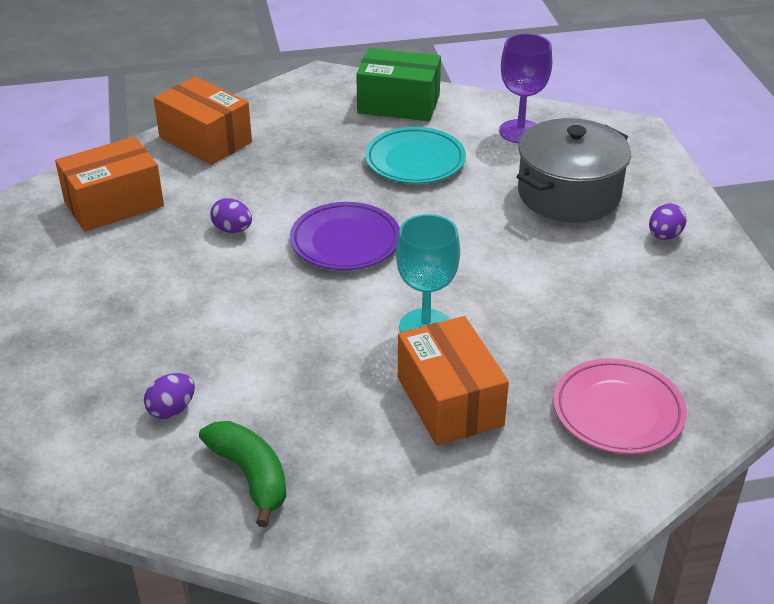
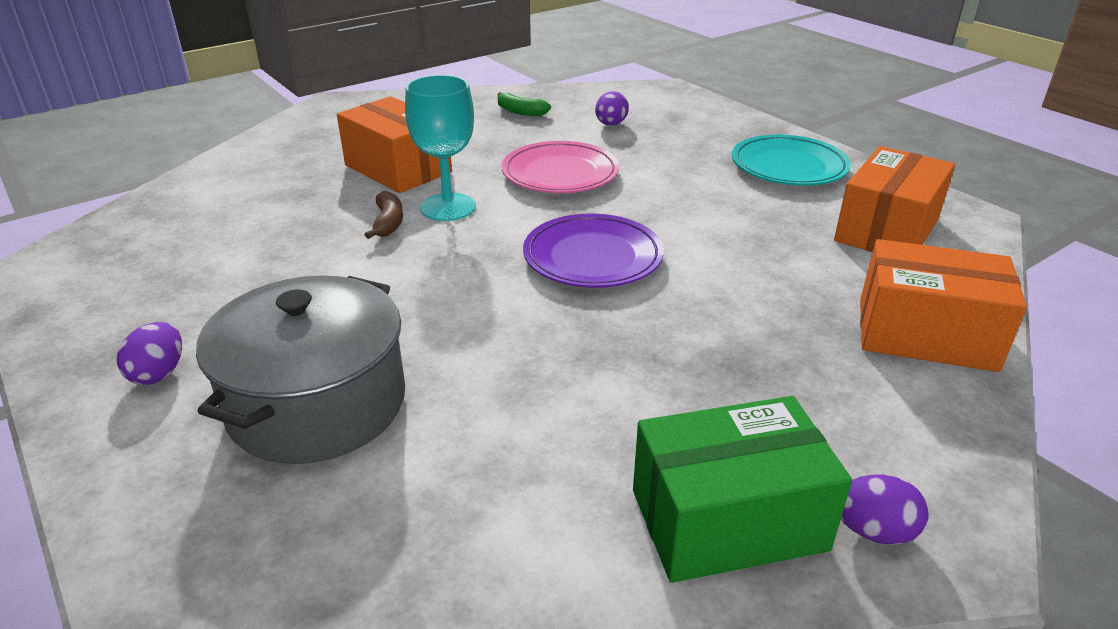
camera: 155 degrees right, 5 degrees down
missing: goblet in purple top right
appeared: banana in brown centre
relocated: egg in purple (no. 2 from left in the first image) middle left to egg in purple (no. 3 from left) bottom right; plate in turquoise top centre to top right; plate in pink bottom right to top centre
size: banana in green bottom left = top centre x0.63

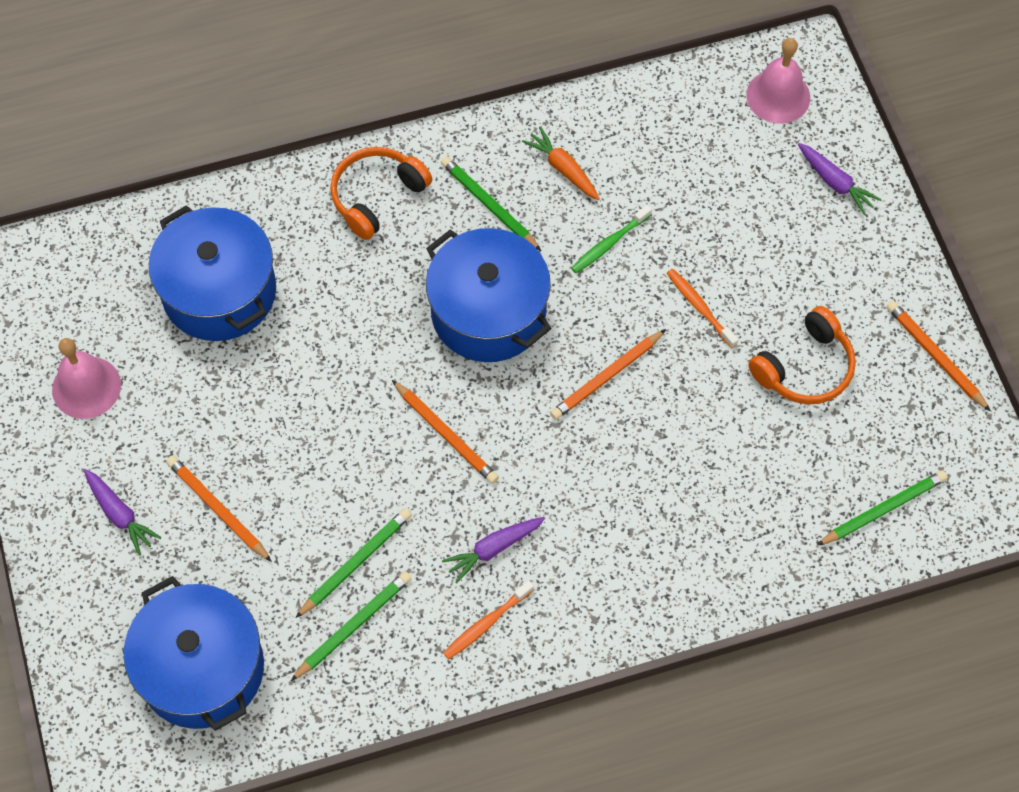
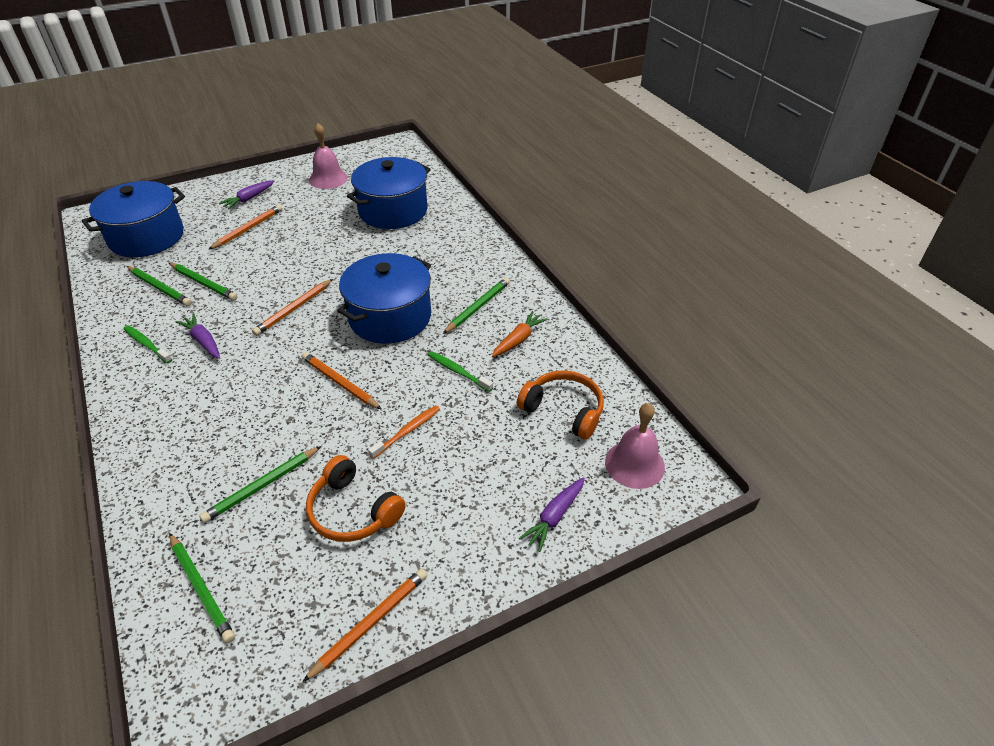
camera: 80 degrees right, 20 degrees down
appeared: pencil in green (no. 4 from left) middle left
relocated: headphones in orange (no. 1 from left in the first image) top centre to headphones in orange (no. 2 from left) centre
colour: toothbrush in orange (no. 1 from left) bottom centre to toothbrush in green (no. 1 from left) middle left

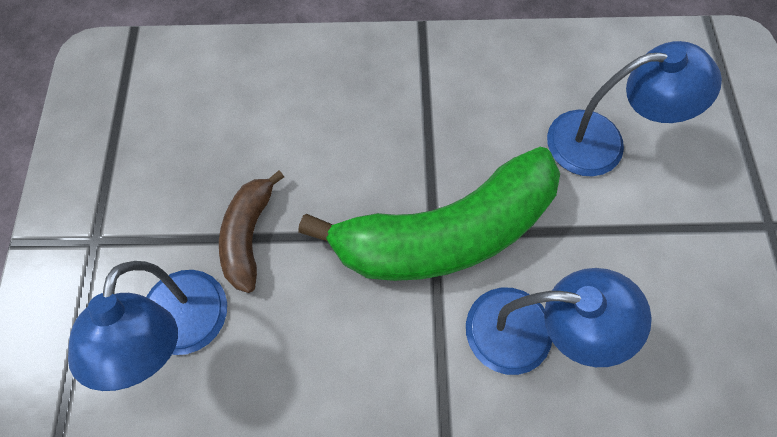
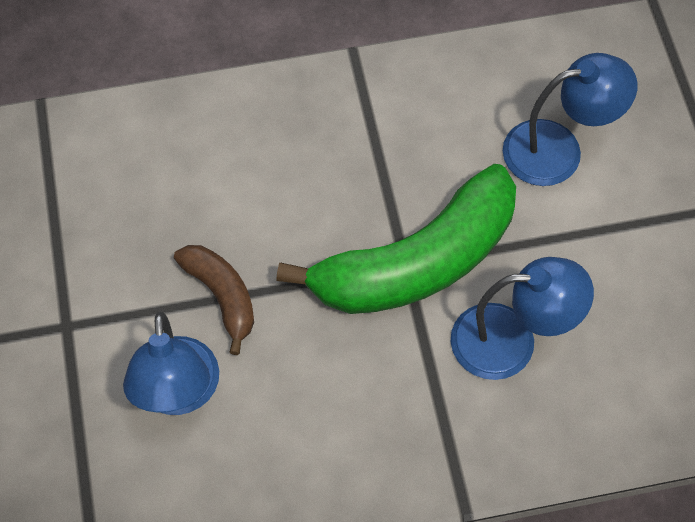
camera: 10 degrees left, 5 degrees down
spun: banana in brown middle left = middle left 150 degrees clockwise

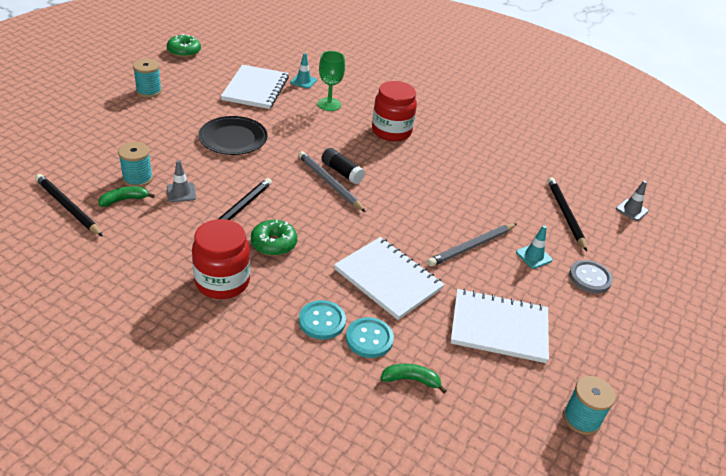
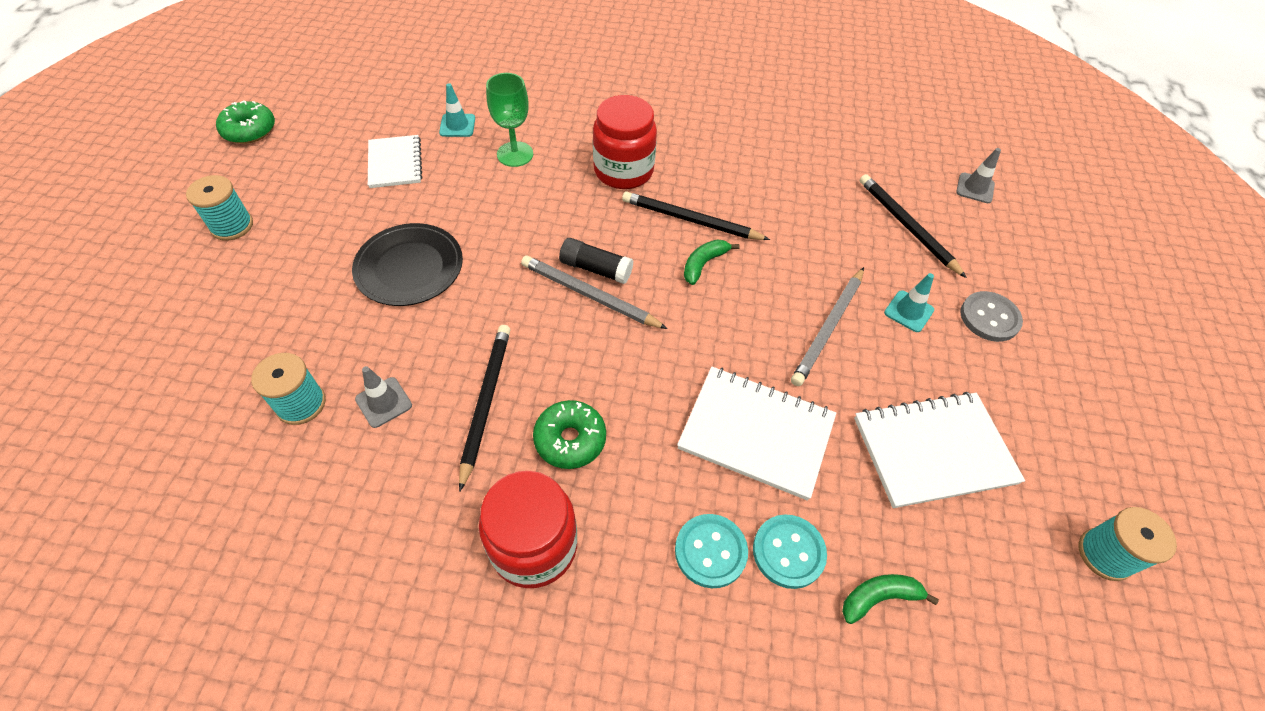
camera: 20 degrees left, 15 degrees up
relocated: pencil in black (no. 1 from left in the first image) middle left to pencil in black (no. 2 from left) top centre; banana in green (no. 1 from left) middle left to centre
size: notebook in white (no. 1 from left) top centre = top left x0.65

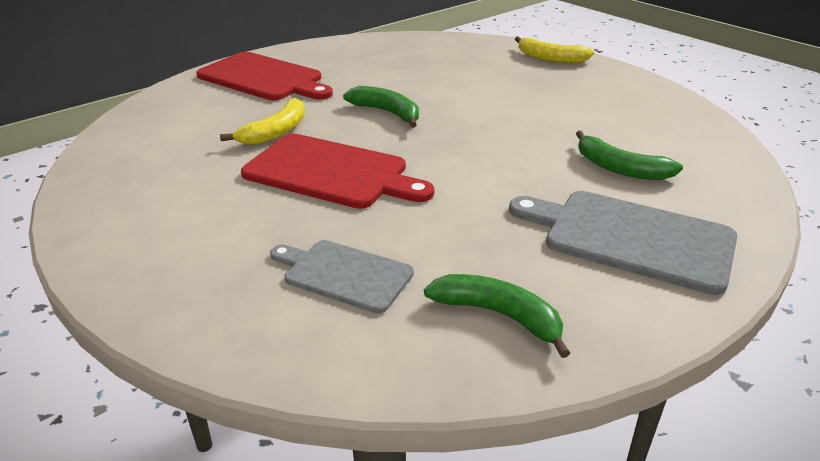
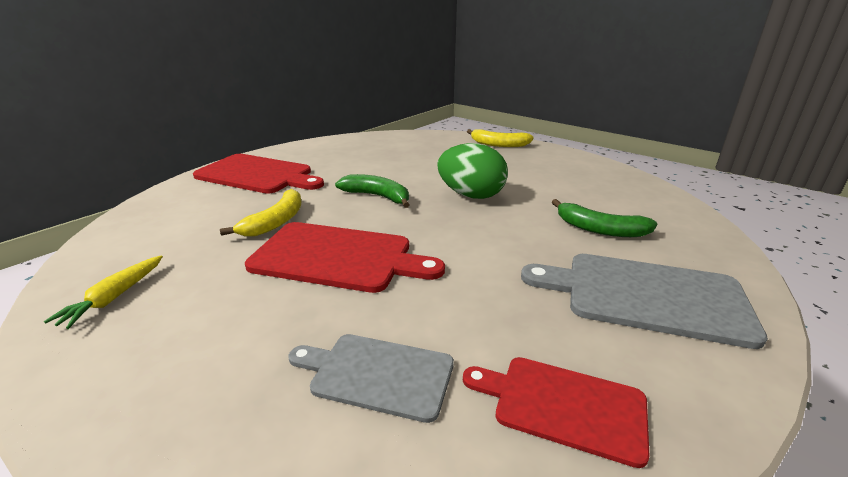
camera: 10 degrees left, 5 degrees down
appeared: carrot in yellow middle left; egg in green centre
exchanged: banana in green (no. 2 from left) bottom centre to cutting board in red (no. 3 from left) bottom centre

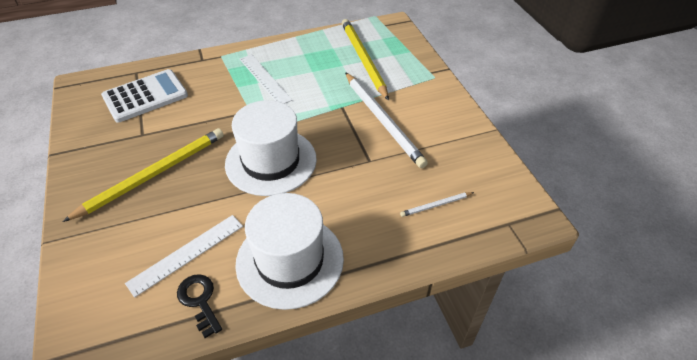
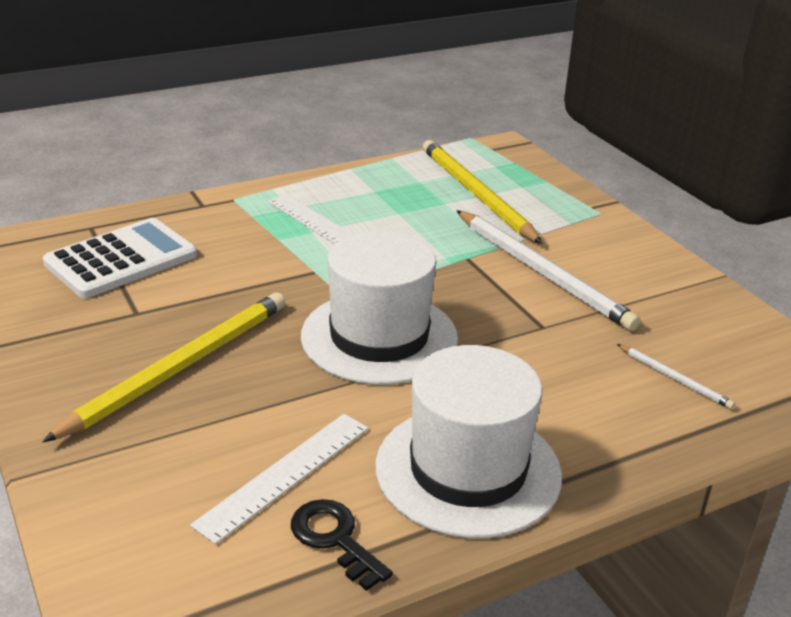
camera: 10 degrees left, 15 degrees down
spun: pencil in white (no. 2 from left) centre = middle right 105 degrees counterclockwise

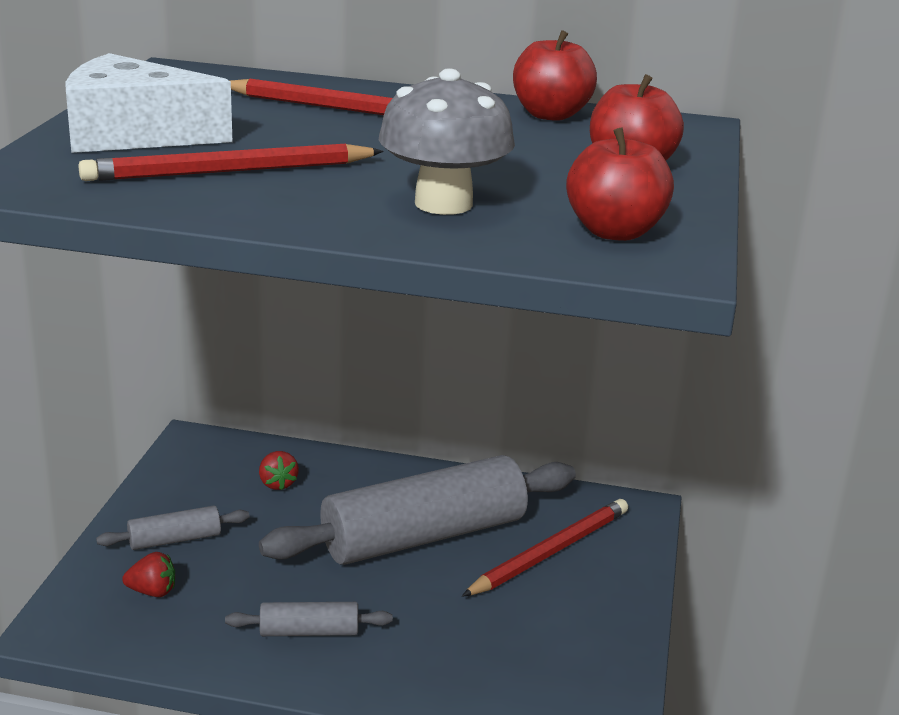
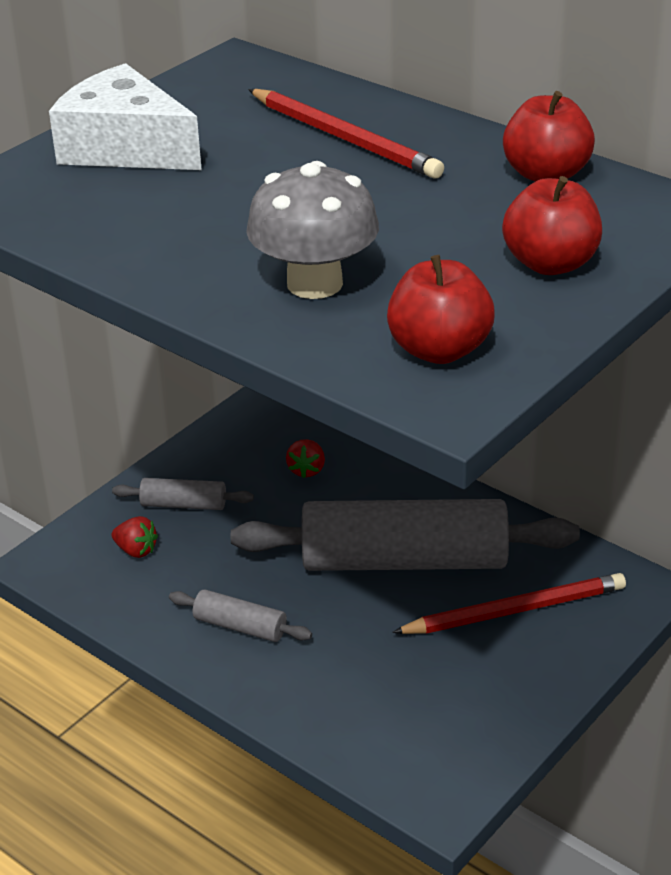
camera: 30 degrees right, 10 degrees up
missing: pencil in red (no. 1 from left) top left

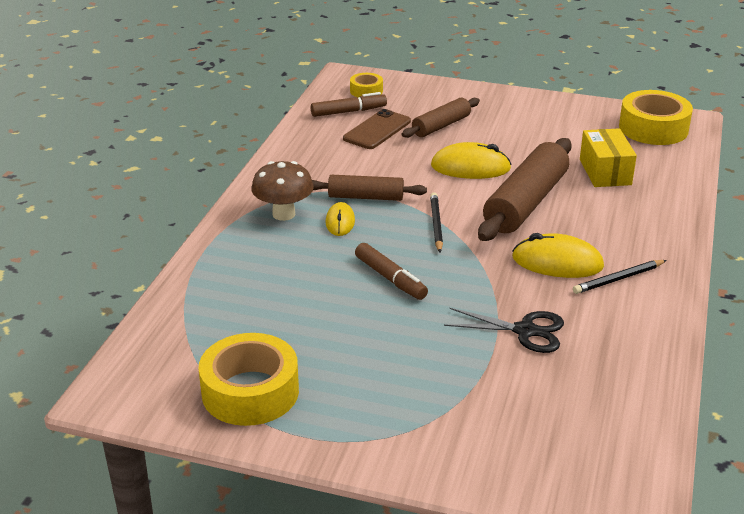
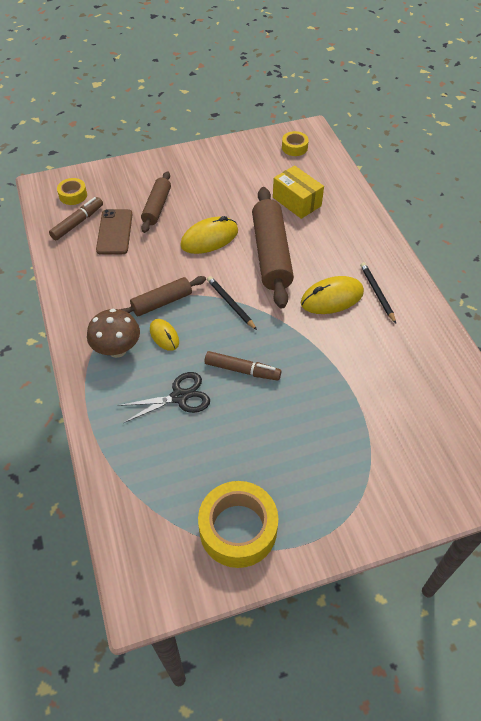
camera: 35 degrees left, 20 degrees up
relocated: scissors in black middle right to centre
spun: pencil in black (no. 2 from left) middle right = middle right 135 degrees clockwise
size: tape in yellow (no. 3 from left) top right = top centre x0.51

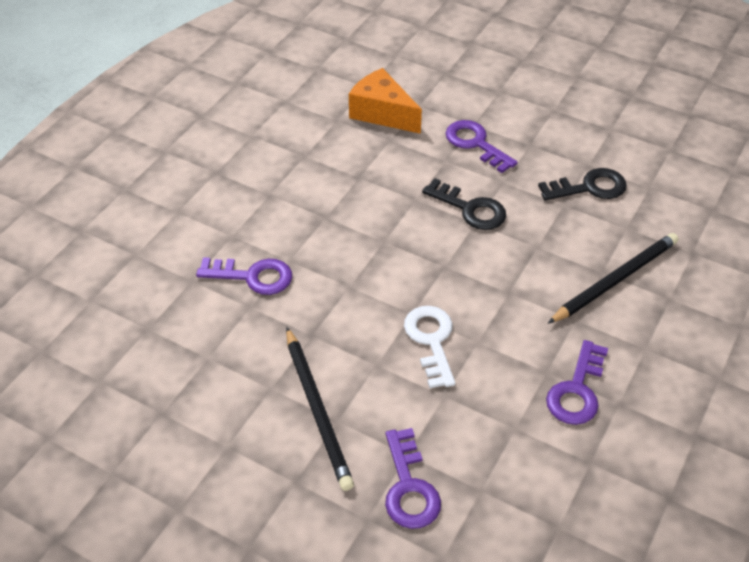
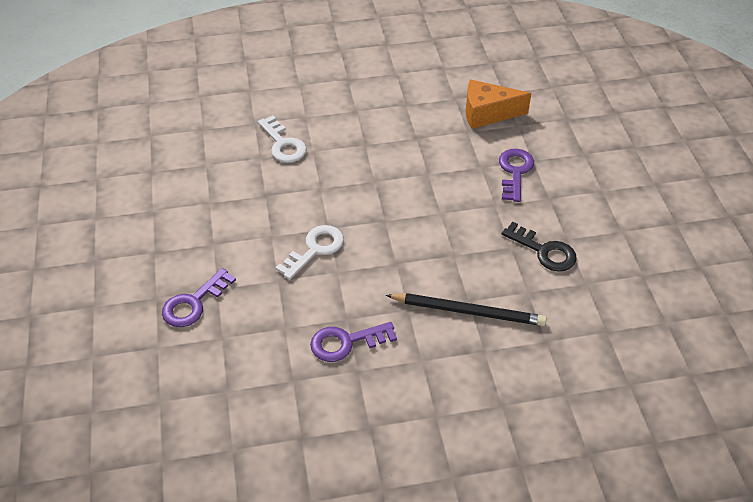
camera: 50 degrees right, 0 degrees up
missing: pencil in black (no. 1 from left) bottom centre; key in black (no. 1 from left) centre
colour: key in purple (no. 1 from left) middle left to key in white (no. 1 from left) top centre
spun: cheese in orange top centre = top centre 90 degrees counterclockwise

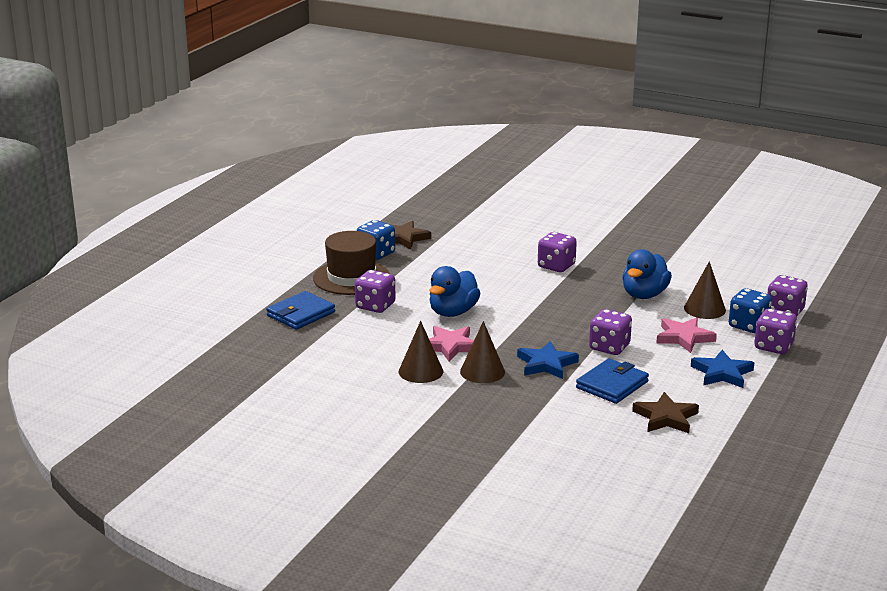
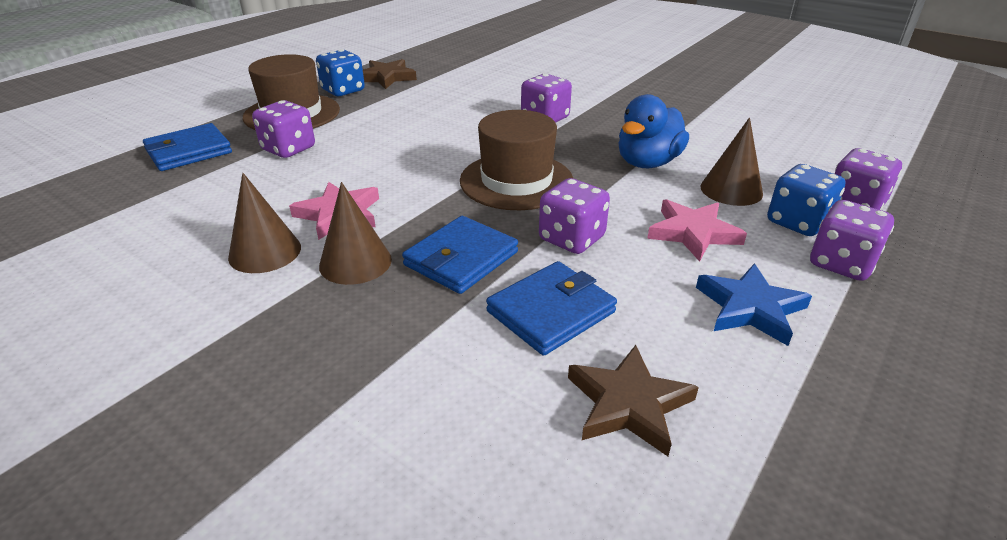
camera: 10 degrees right, 10 degrees up
missing: duck in blue (no. 1 from left) centre
appeared: hat in brown (no. 2 from left) top centre
exchanged: star in blue (no. 1 from left) centre to wallet in blue (no. 2 from left) centre

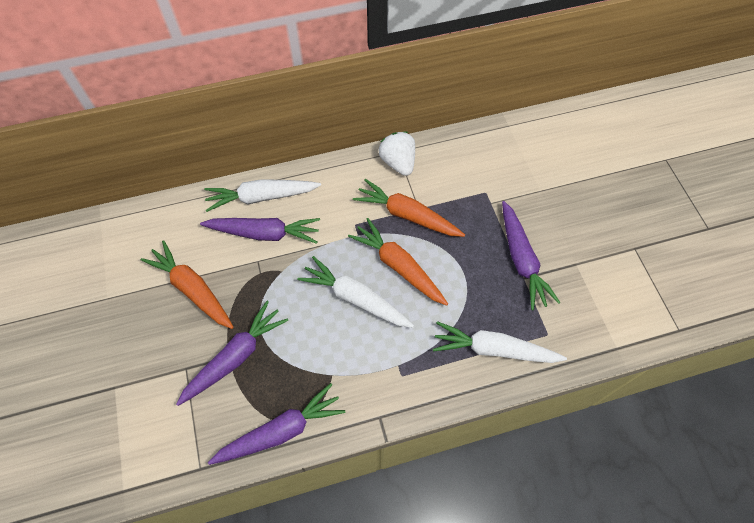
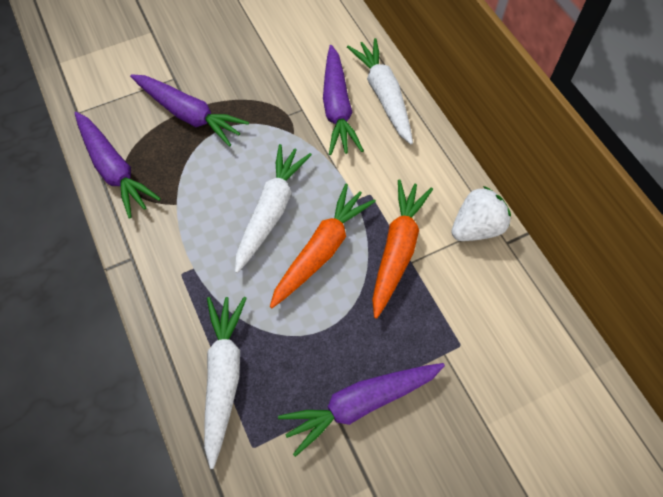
camera: 80 degrees right, 0 degrees up
missing: carrot in orange (no. 1 from left) middle left

